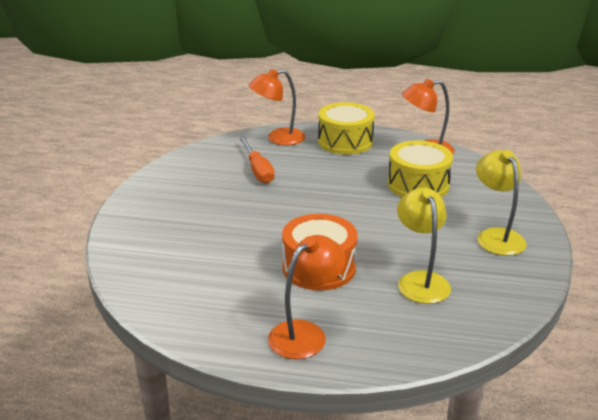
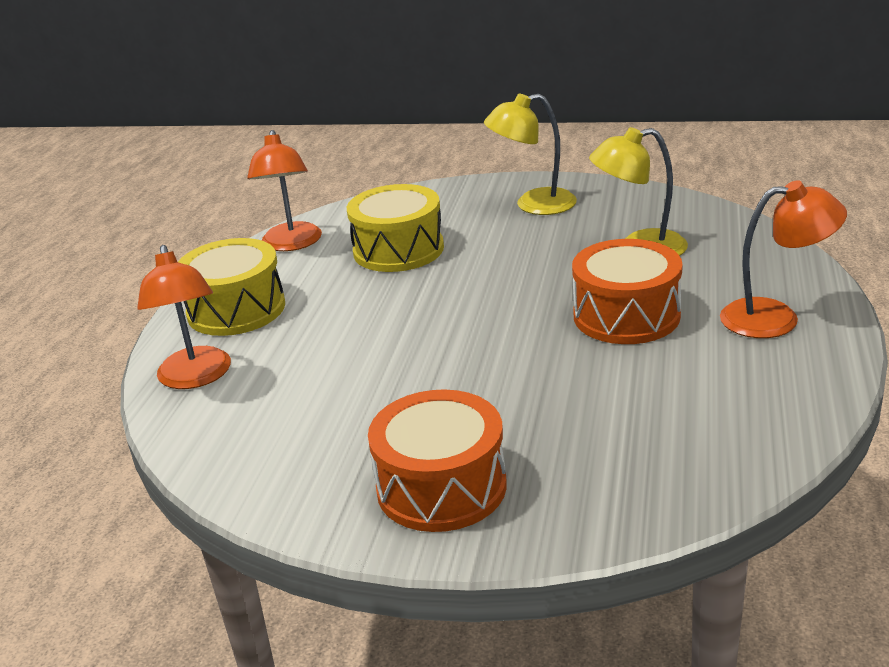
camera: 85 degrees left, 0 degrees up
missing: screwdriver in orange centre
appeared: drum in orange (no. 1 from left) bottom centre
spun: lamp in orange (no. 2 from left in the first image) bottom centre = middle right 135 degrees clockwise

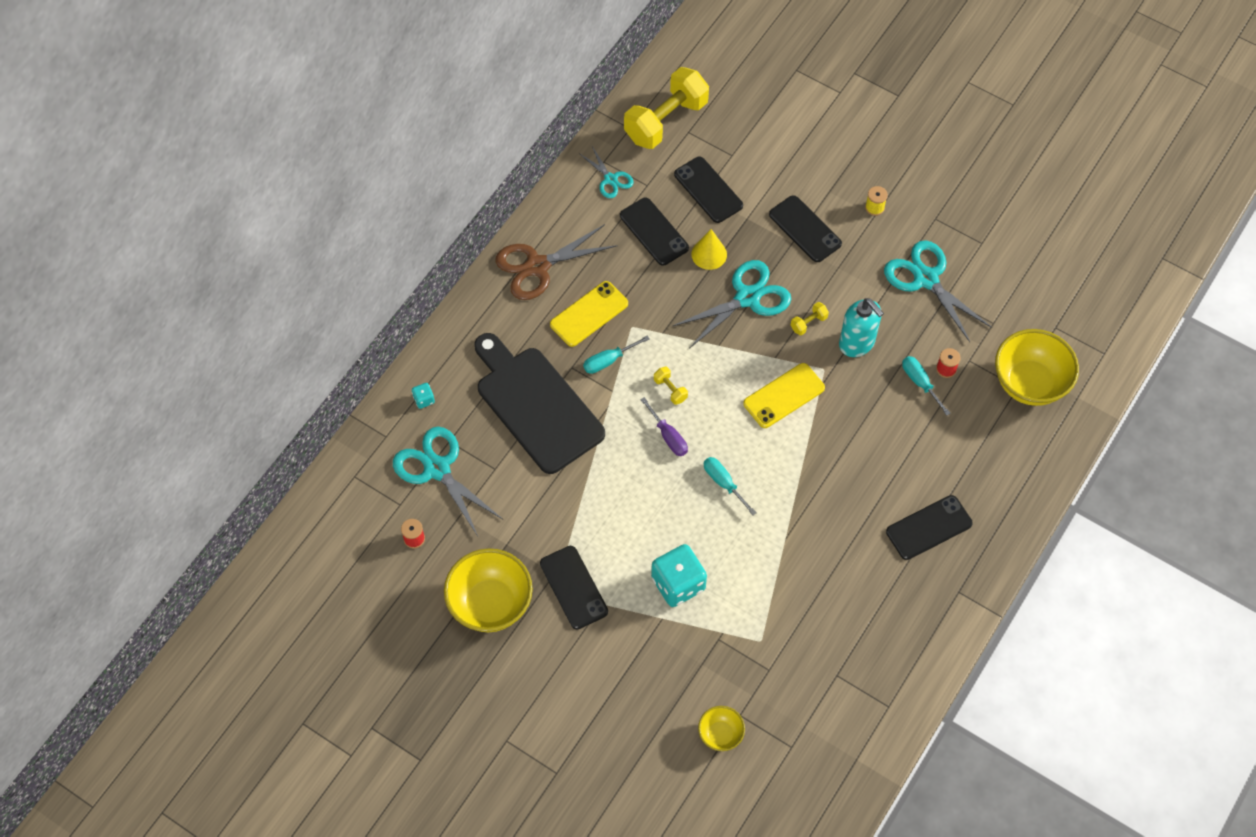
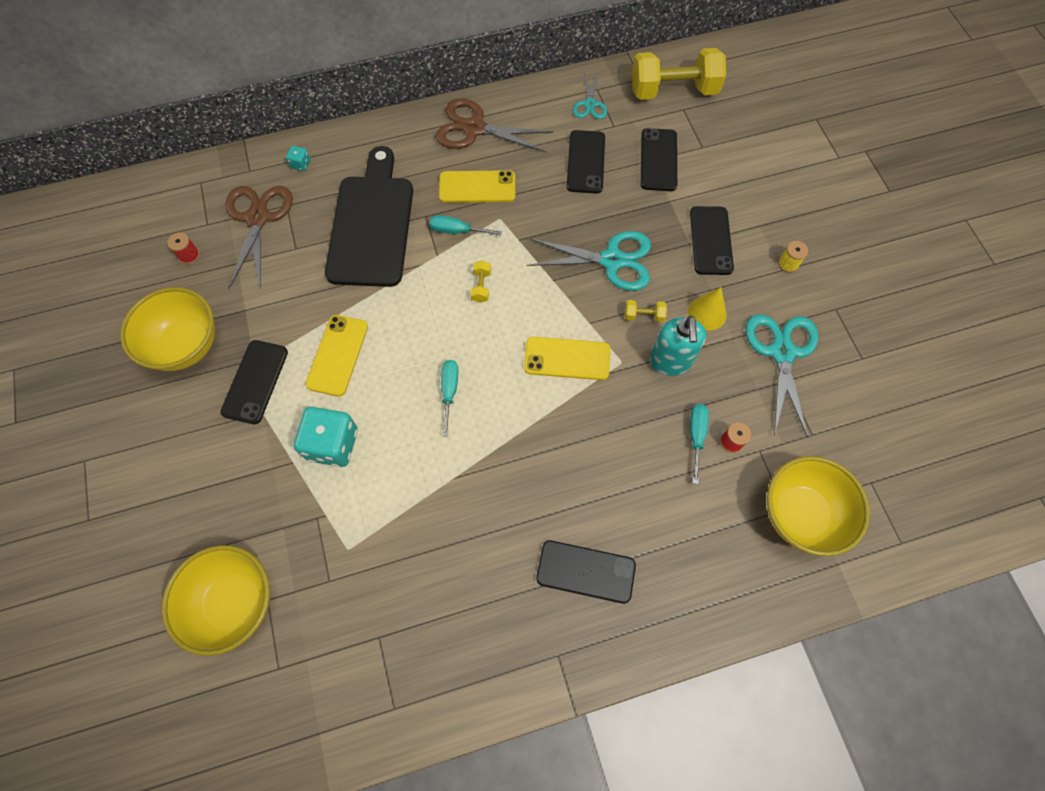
camera: 40 degrees right, 5 degrees up
missing: screwdriver in purple centre
appeared: phone in yellow (no. 1 from left) middle left
relocated: cone in yellow top centre to middle right
colour: scissors in turquoise (no. 1 from left) centre to scissors in brown (no. 1 from left) top left
size: bowl in yellow (no. 2 from left) bottom centre = bottom left x1.94

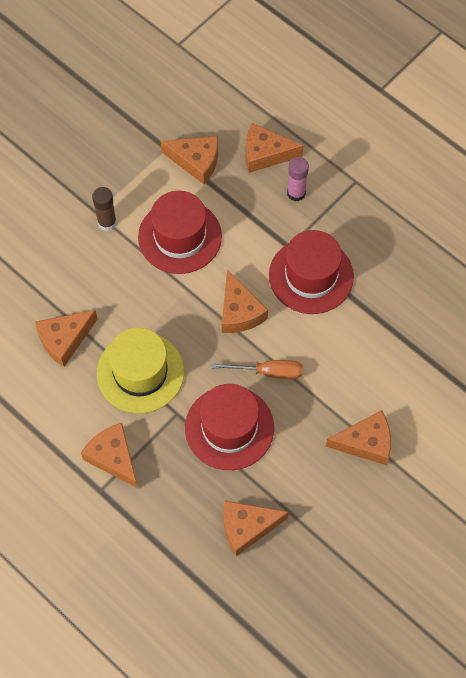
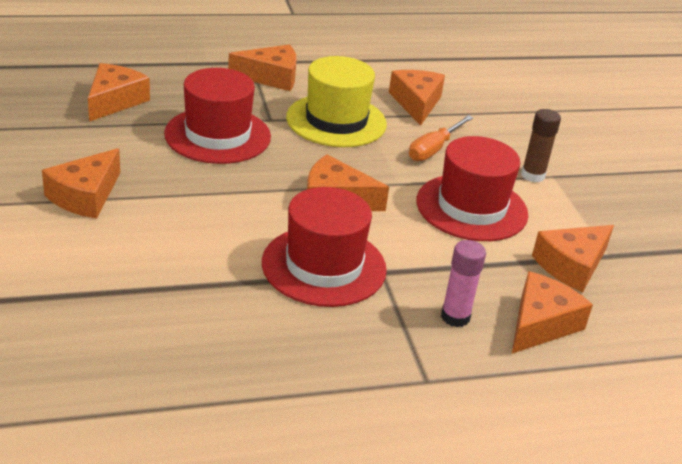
camera: 120 degrees right, 30 degrees down
relocated: screwdriver in orange centre to top centre

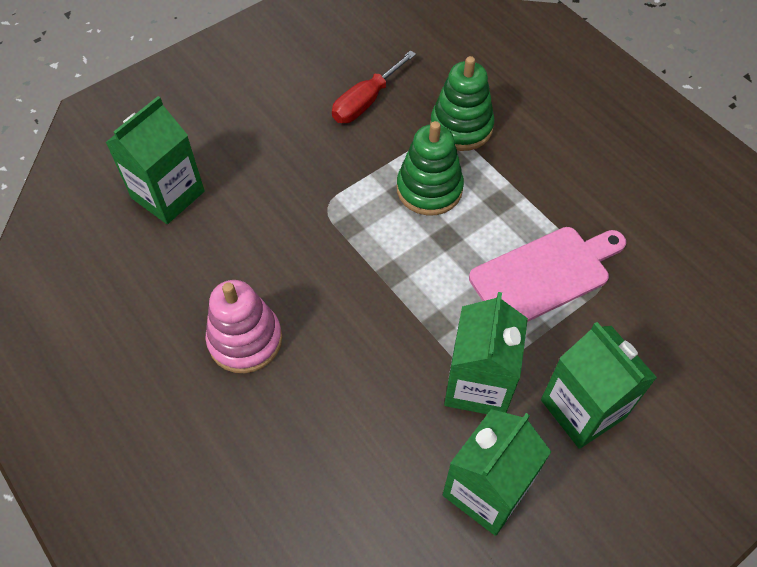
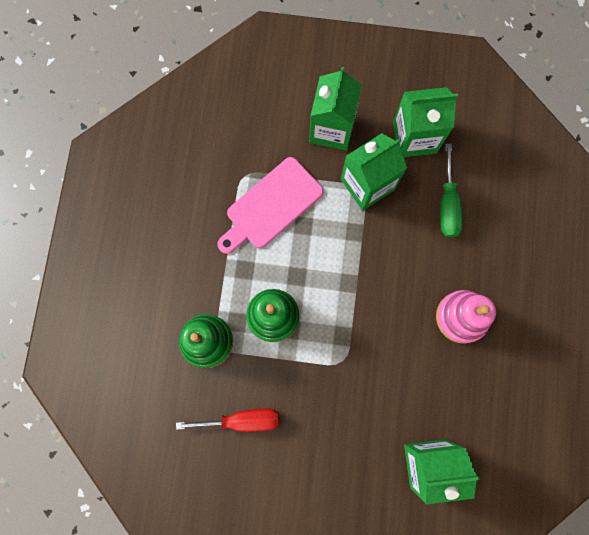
camera: 135 degrees left, 20 degrees up
appeared: screwdriver in green middle right
spun: cutting board in pink middle right = centre 60 degrees counterclockwise

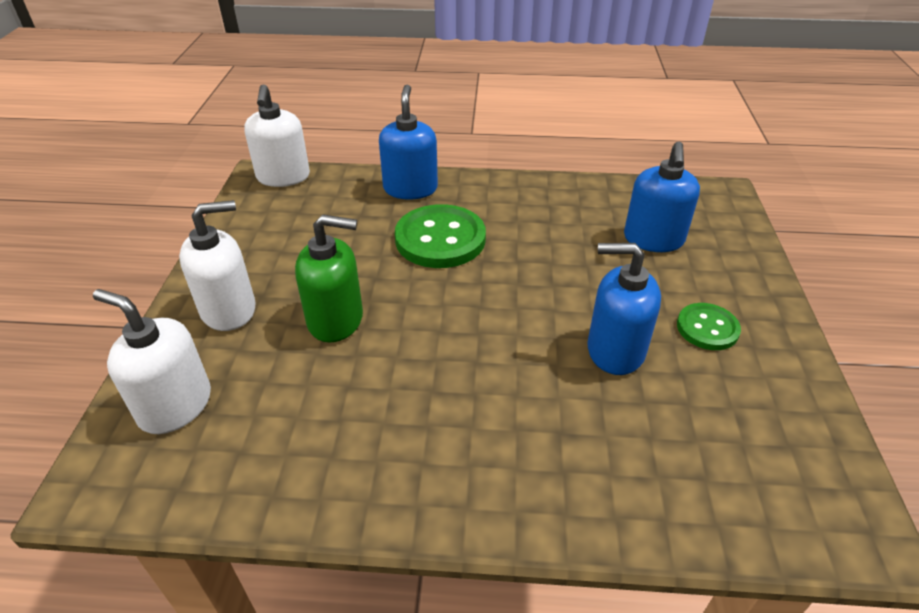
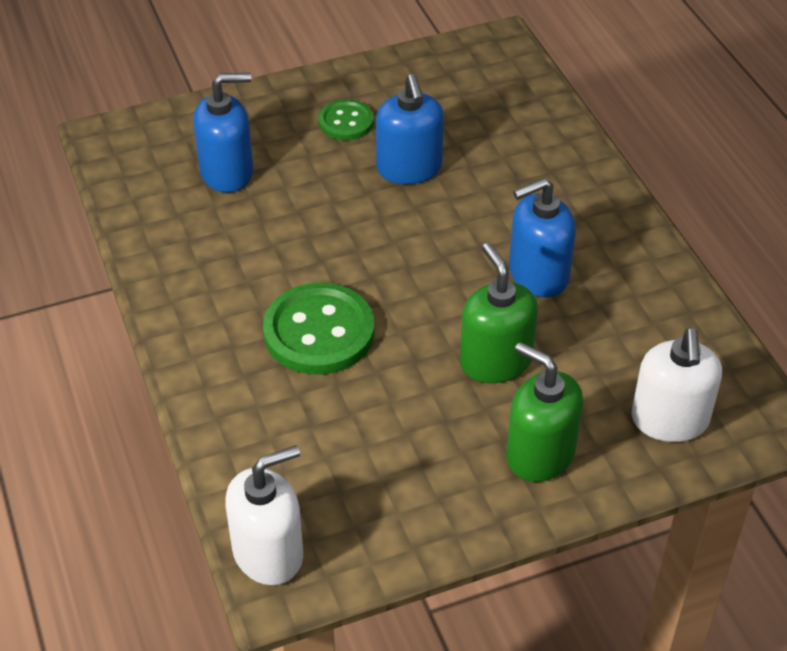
camera: 115 degrees left, 5 degrees up
relocated: soap dispenser in blue (no. 1 from left in the first image) top centre to soap dispenser in blue (no. 3 from left) middle right
colour: soap dispenser in white (no. 2 from left) middle left to soap dispenser in green (no. 2 from left) middle right

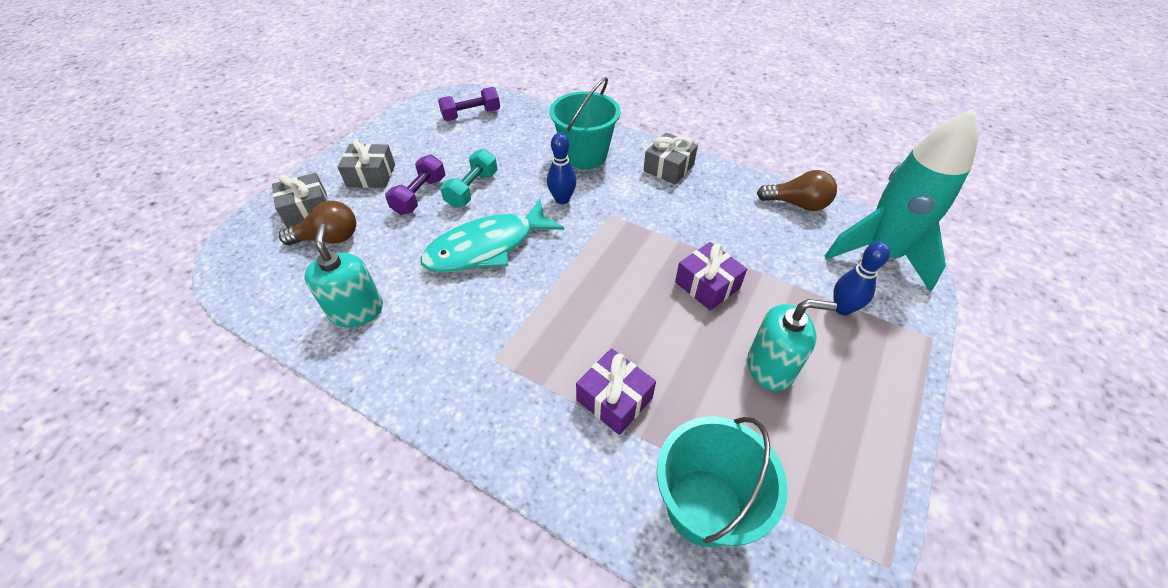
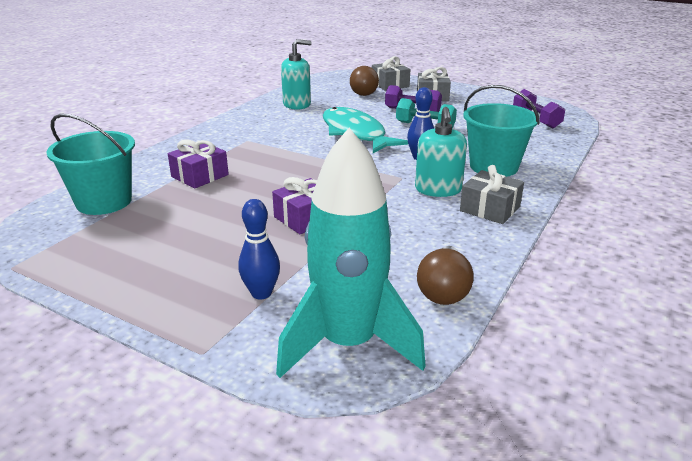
camera: 90 degrees right, 20 degrees down
relocated: soap dispenser in turquoise (no. 2 from left) middle right to top centre

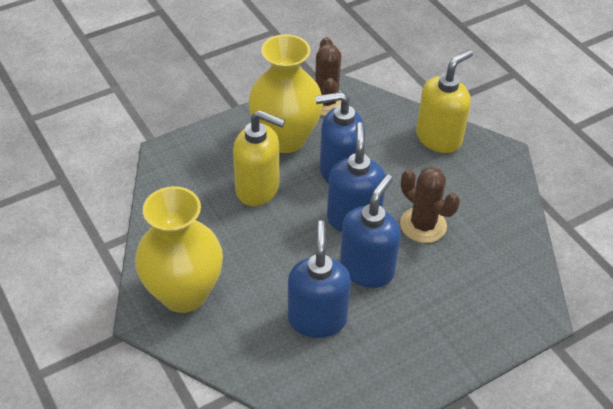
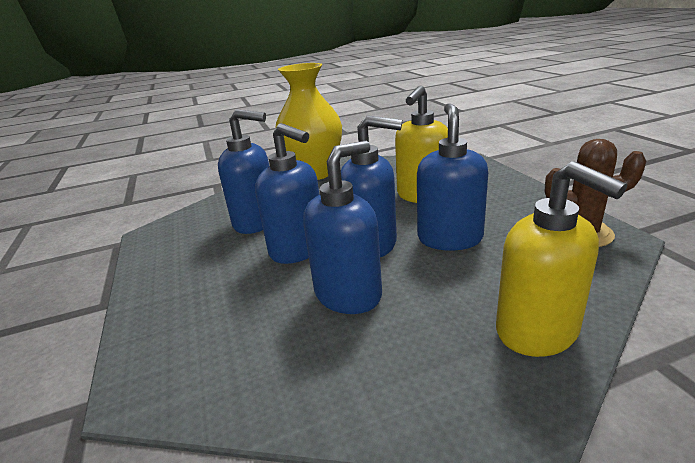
camera: 105 degrees right, 20 degrees down
missing: vase in yellow (no. 2 from left) top centre
exchanged: cactus in brown (no. 2 from left) middle right to soap dispenser in blue (no. 3 from left) centre

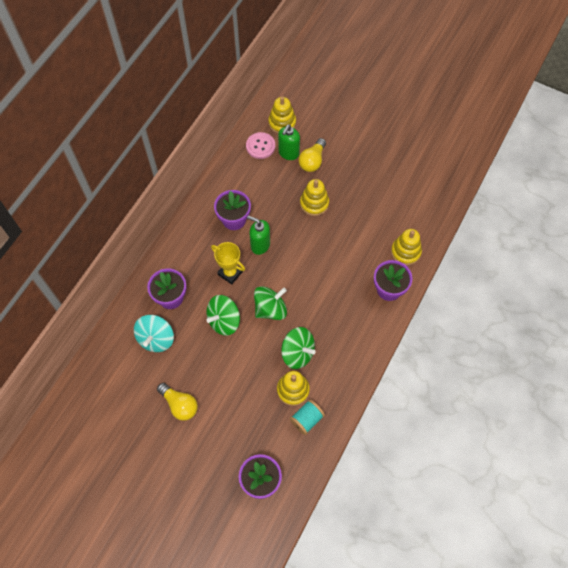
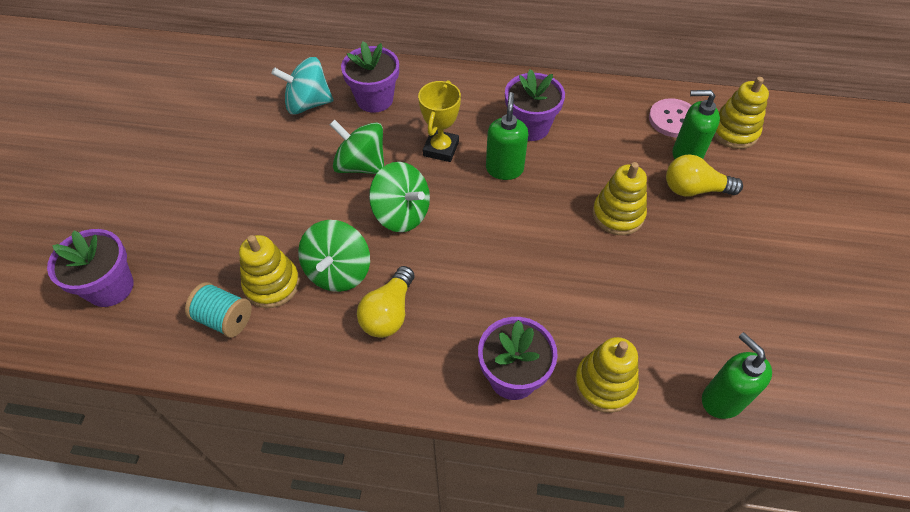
camera: 70 degrees right, 10 degrees down
appeared: soap dispenser in green (no. 3 from left) bottom right
relocated: light bulb in yellow (no. 1 from left) bottom left to centre

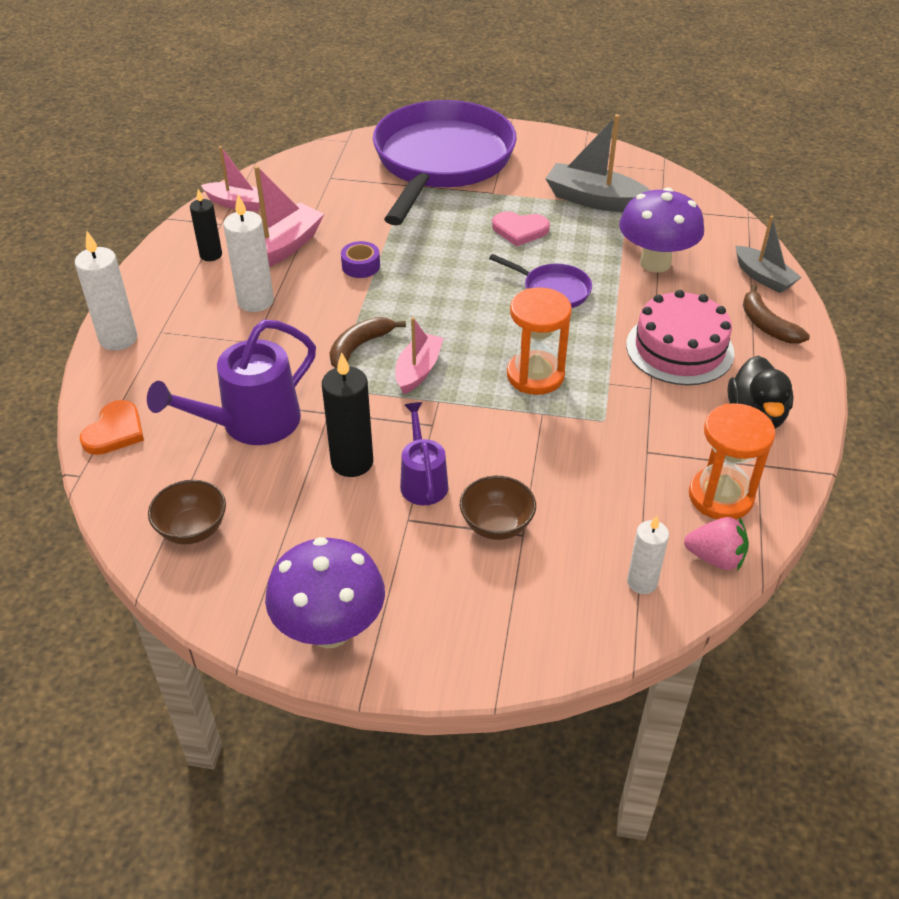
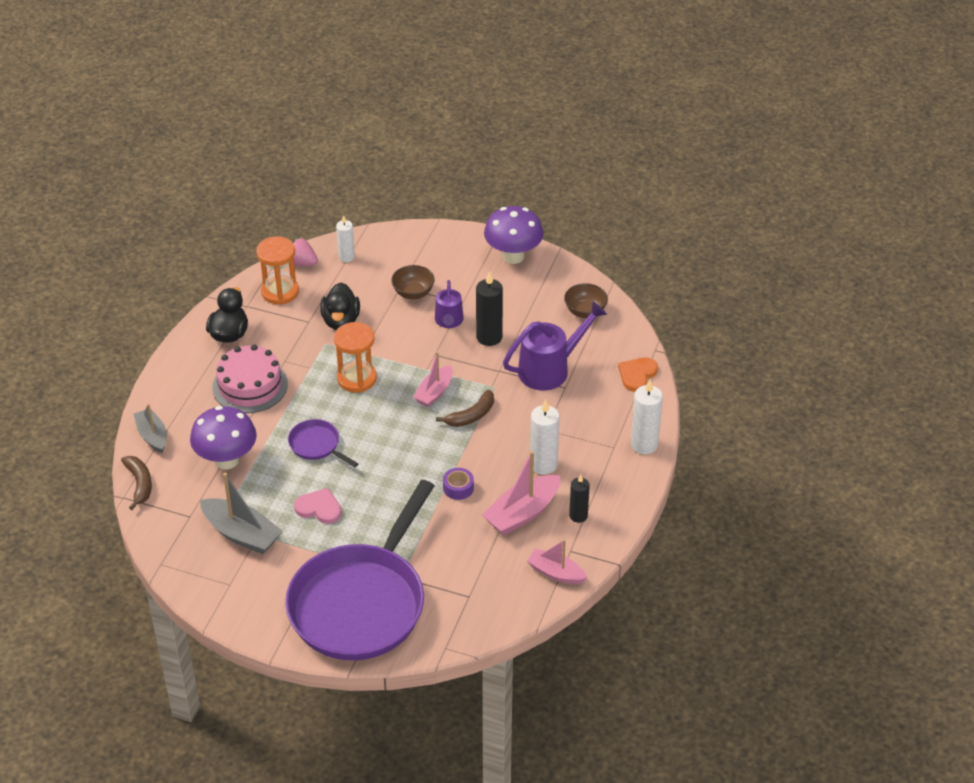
camera: 170 degrees left, 0 degrees up
appeared: duck in black (no. 2 from left) centre
relocated: banana in brown (no. 2 from left in the first image) middle right to banana in brown (no. 1 from left) middle left

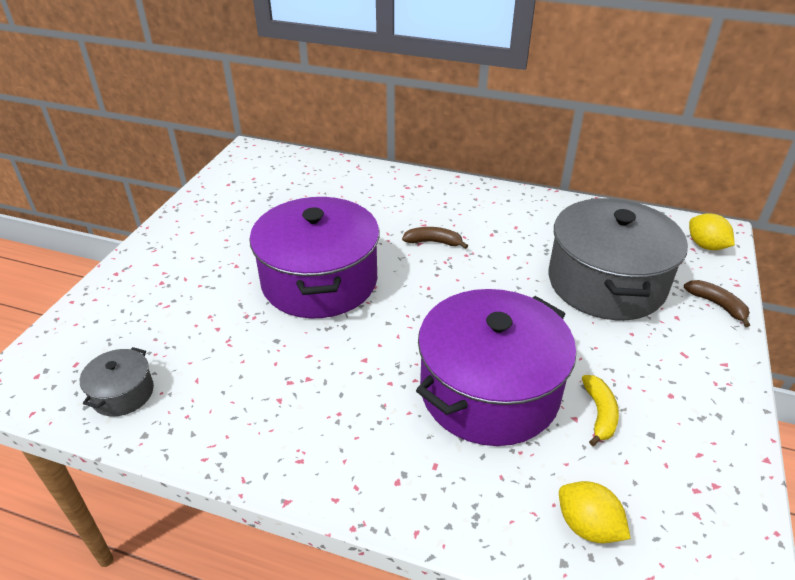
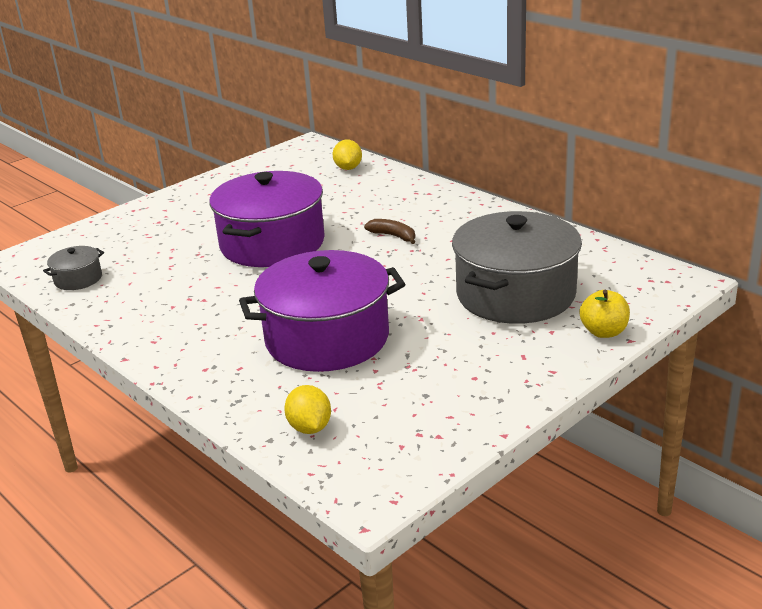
camera: 30 degrees right, 10 degrees down
missing: banana in yellow bottom right
relocated: lemon in yellow (no. 2 from left) middle right to top centre
exchanged: banana in brown (no. 2 from left) middle right to apple in yellow middle right

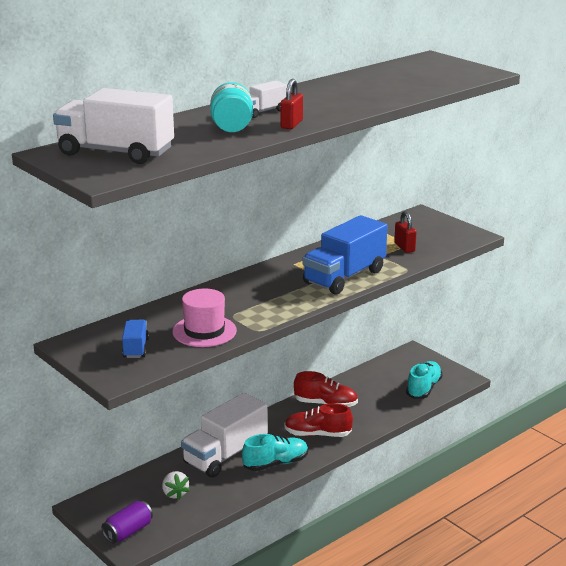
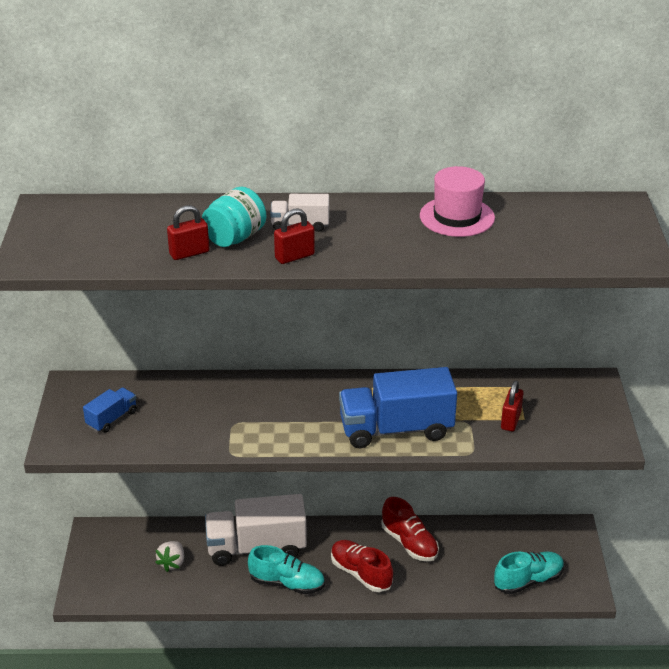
camera: 40 degrees right, 10 degrees up
missing: truck in white (no. 1 from left) top left; can in purple bottom left
appeared: padlock in red (no. 1 from left) middle left
relocated: hat in pink centre to top right

